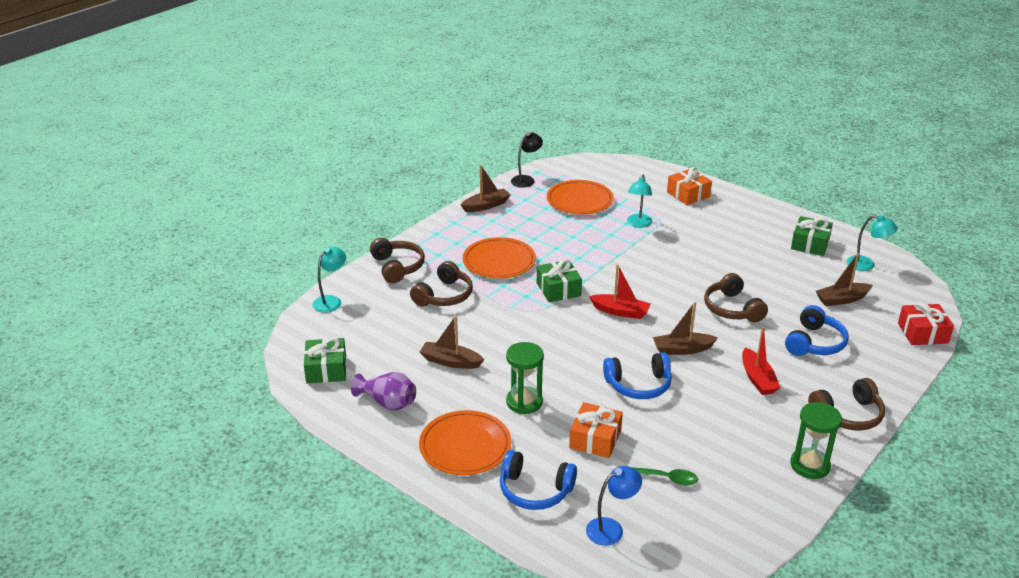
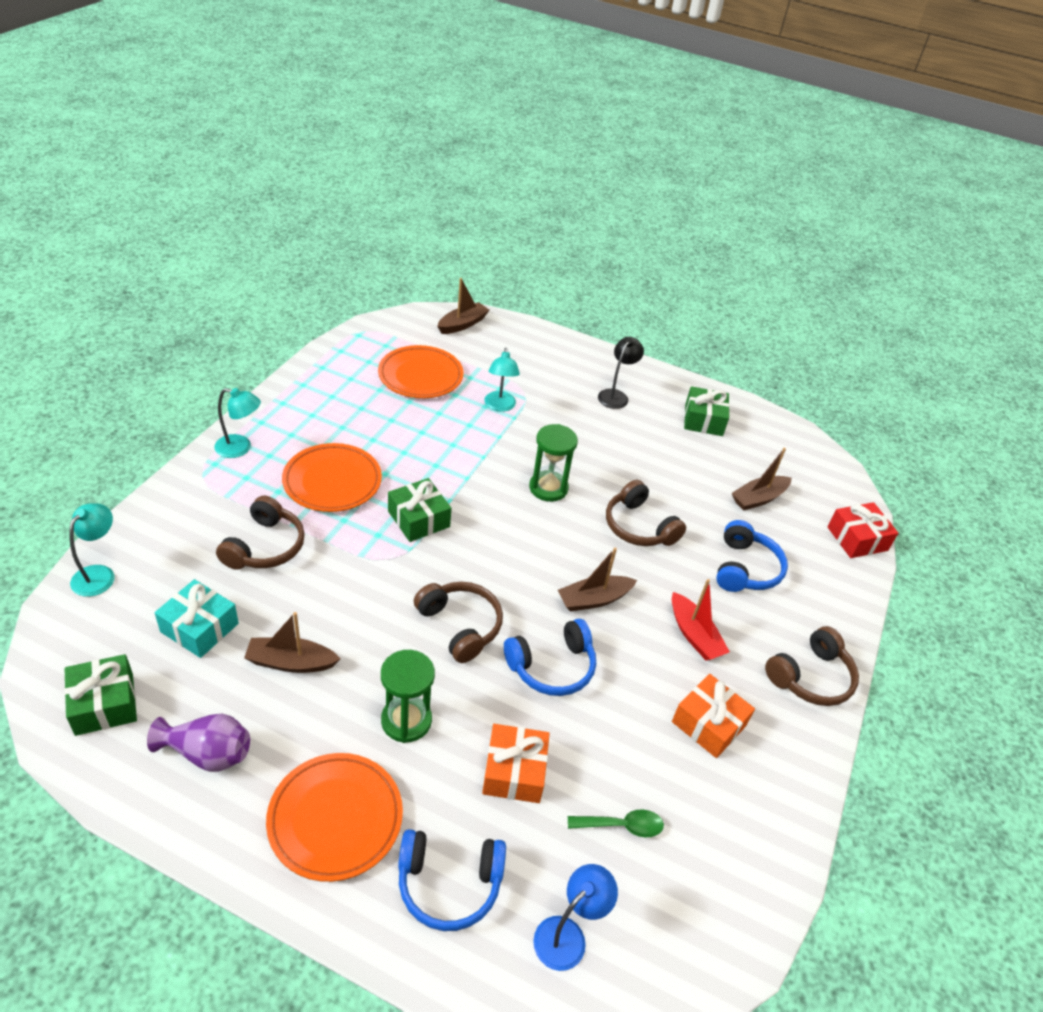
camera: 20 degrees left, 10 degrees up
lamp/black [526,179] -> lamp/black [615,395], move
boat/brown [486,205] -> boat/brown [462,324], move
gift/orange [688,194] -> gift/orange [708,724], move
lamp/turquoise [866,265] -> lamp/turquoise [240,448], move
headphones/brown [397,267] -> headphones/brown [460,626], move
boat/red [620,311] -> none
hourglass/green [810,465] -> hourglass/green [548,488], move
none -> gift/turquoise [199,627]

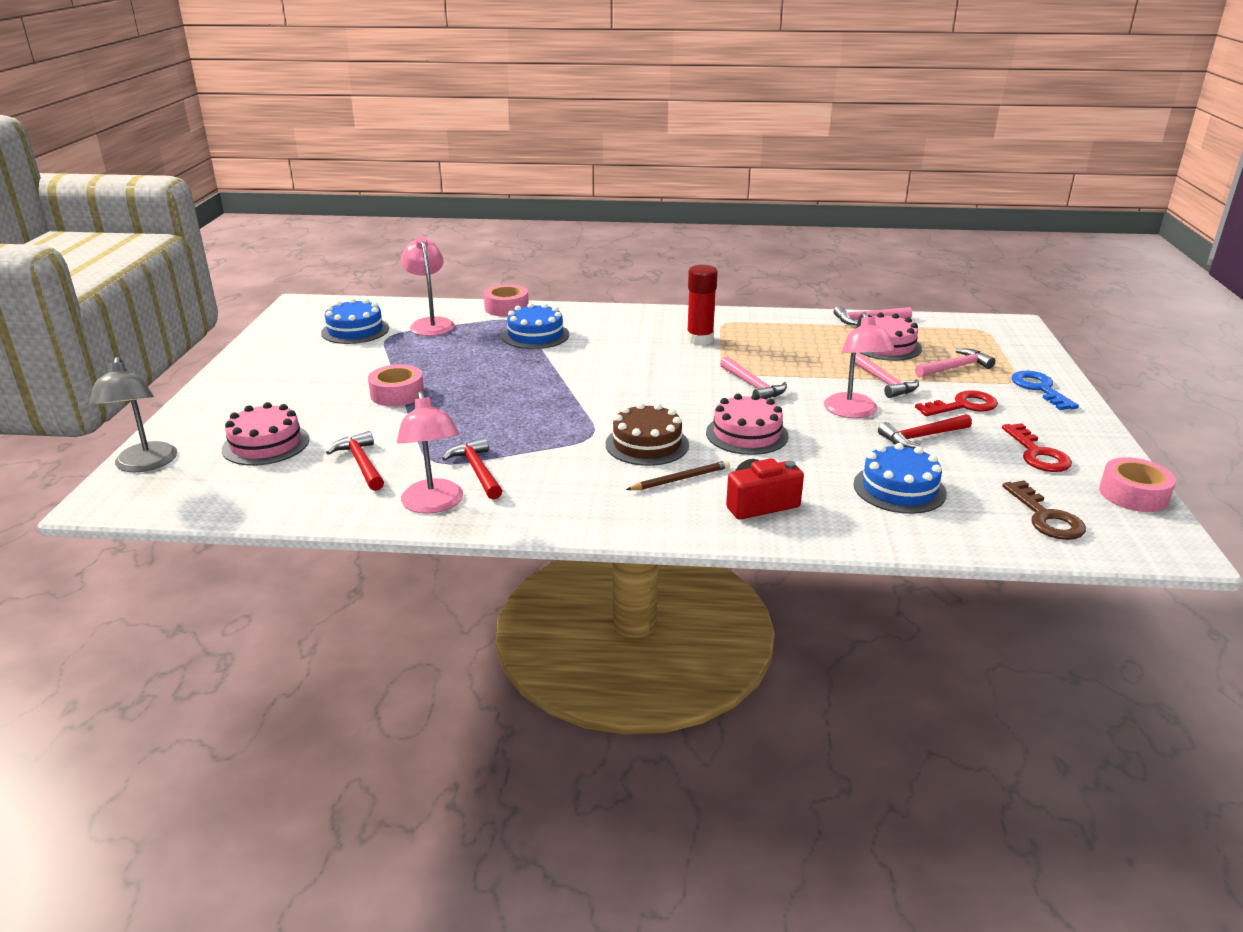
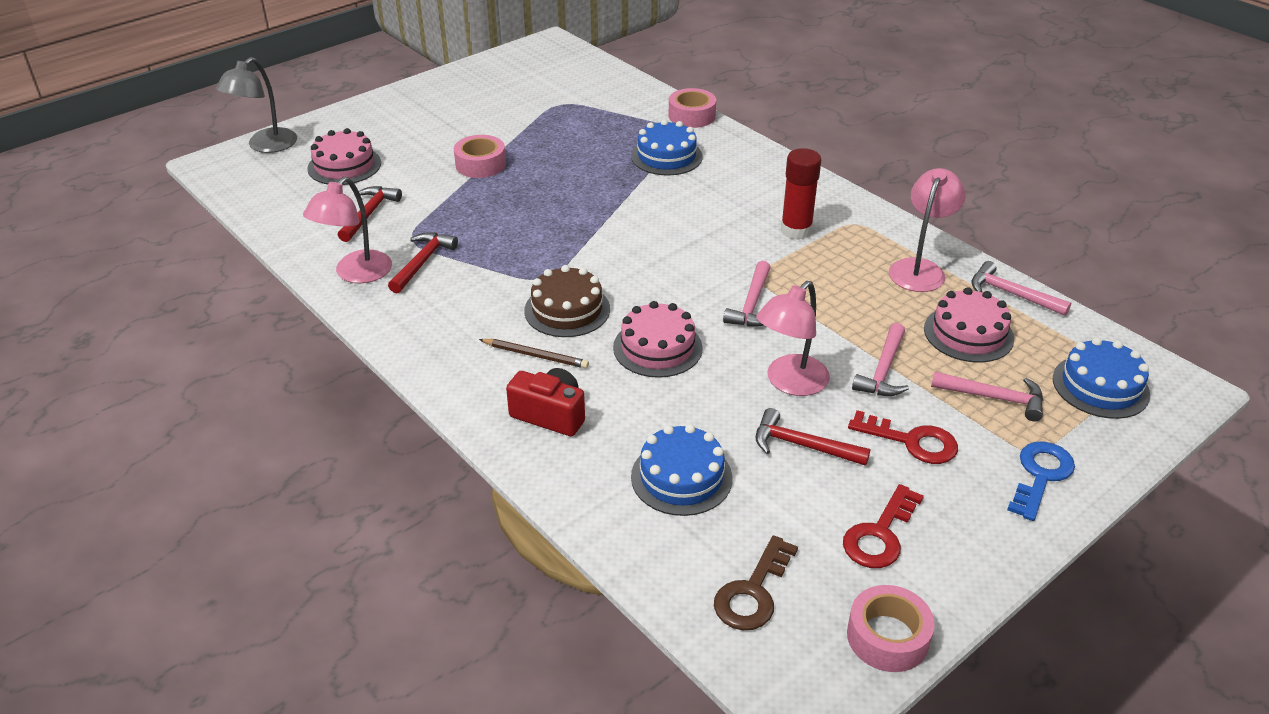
camera: 45 degrees right, 10 degrees up
lamp/pink [430,324] -> lamp/pink [920,269], move
cake/blue [355,330] -> cake/blue [1100,386], move

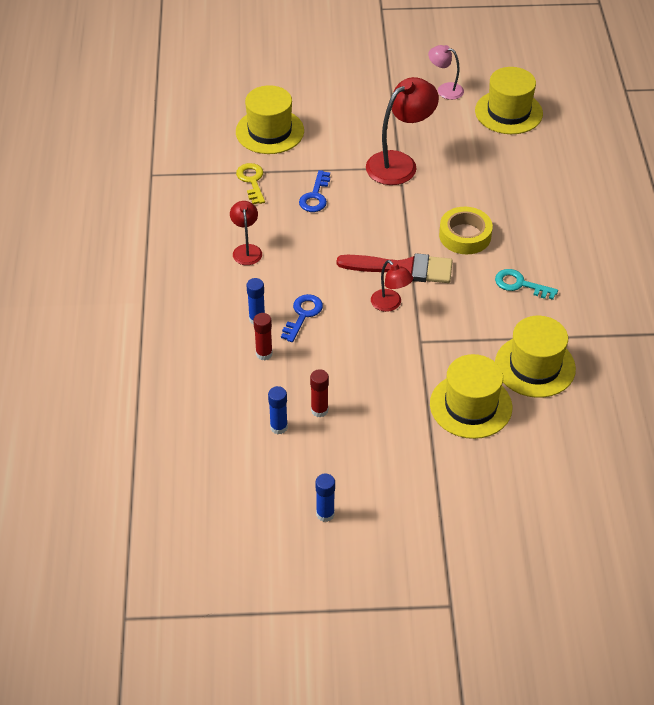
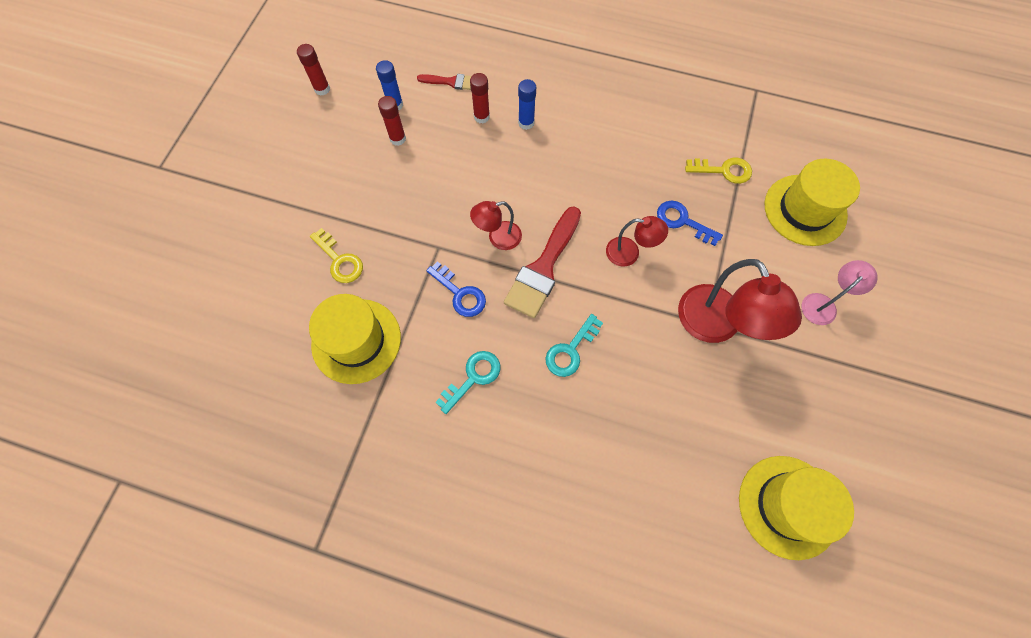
camera: 110 degrees right, 20 degrees up
lamp/pink [445,89] -> lamp/pink [823,304], move
lamp/red [246,250] -> lamp/red [629,253], move
tape/yellow [465,235] -> key/turquoise [570,350]
key/blue [303,315] -> key/blue [460,293], move
hat/yellow [471,406] -> key/yellow [339,260]
glue stick/blue [325,514] -> none
none -> glue stick/red [322,89]
none -> brush/red [451,82]

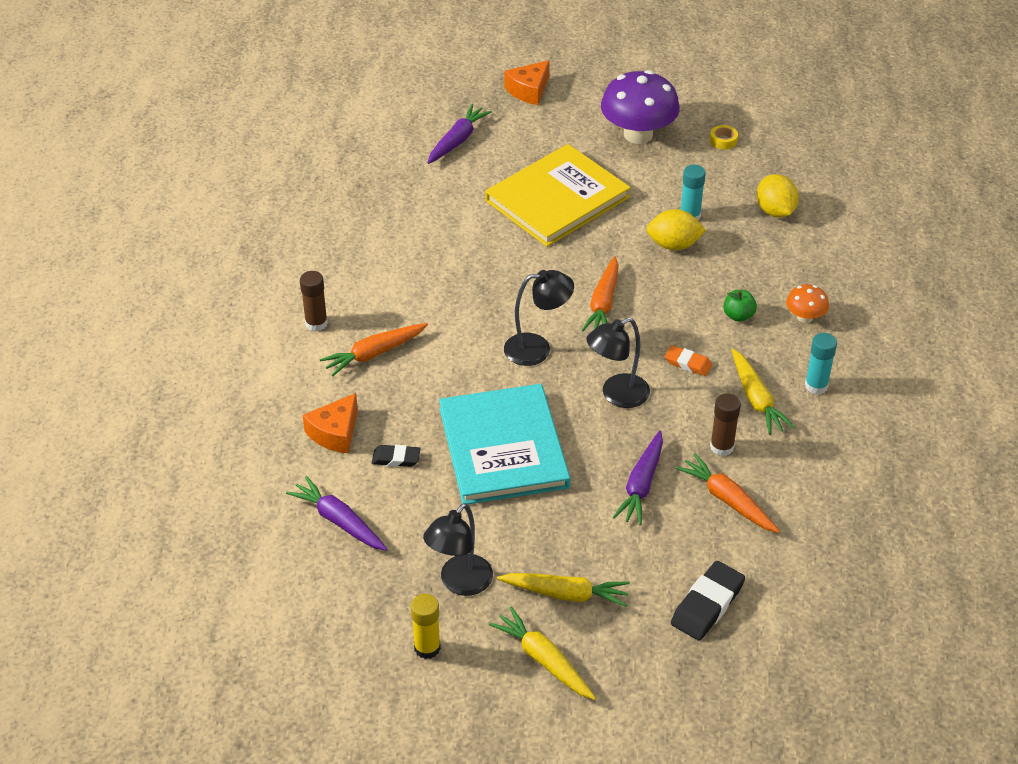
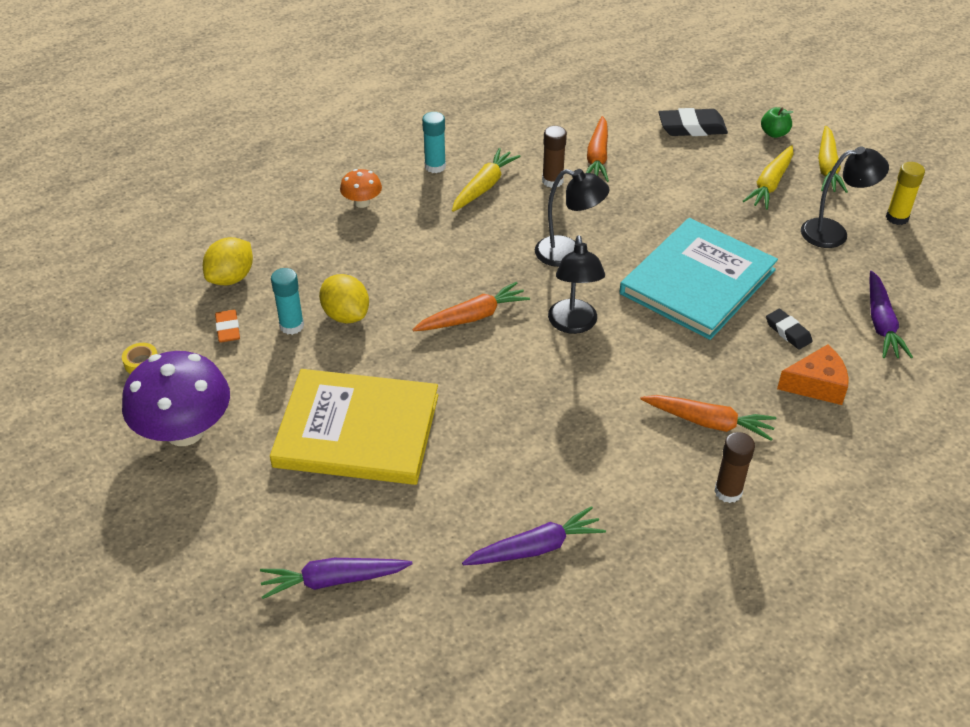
camera: 130 degrees left, 0 degrees up
cheese/orange [529,90] -> none
lamp/black [537,348] -> lamp/black [573,325], 135 degrees counterclockwise
apple/green [738,316] -> apple/green [774,133], move
eraser/orange [688,363] -> eraser/orange [228,329], move
carrot/purple [641,485] -> carrot/purple [535,548], move
carrot/yellow [566,594] -> carrot/yellow [770,184], 120 degrees counterclockwise

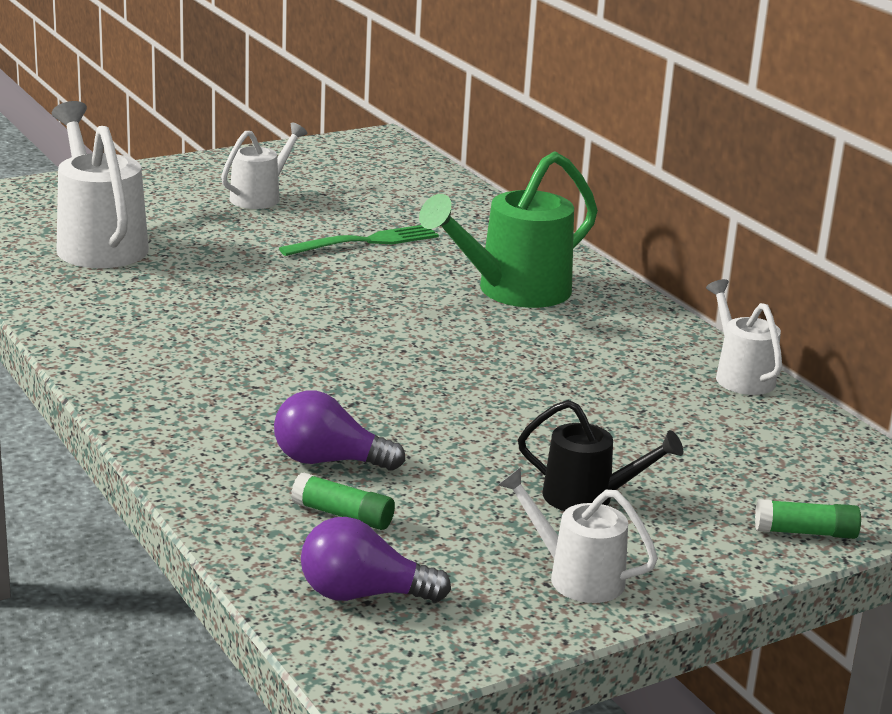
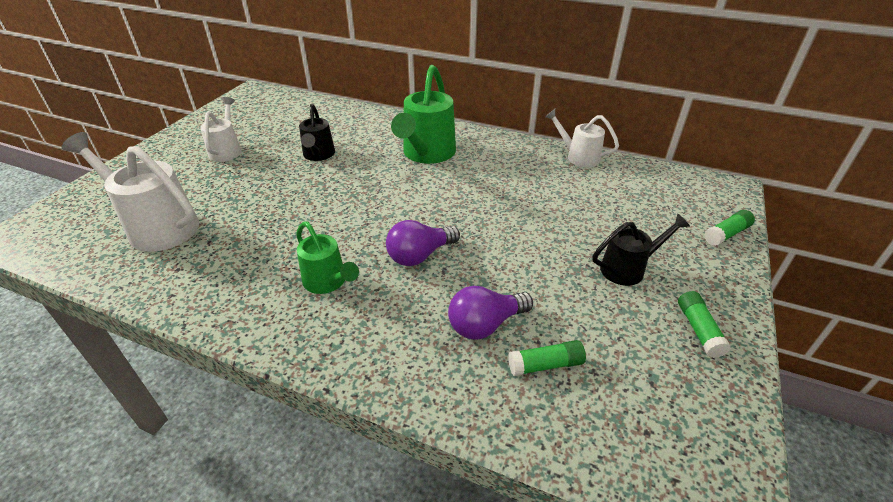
camera: 35 degrees left, 15 degrees up
fork/green [365,242] -> watering can/black [318,155]
watering can/white [576,576] -> glue stick/green [699,330]
light bulb/purple [363,594] -> light bulb/purple [420,255], move
none -> watering can/green [328,282]

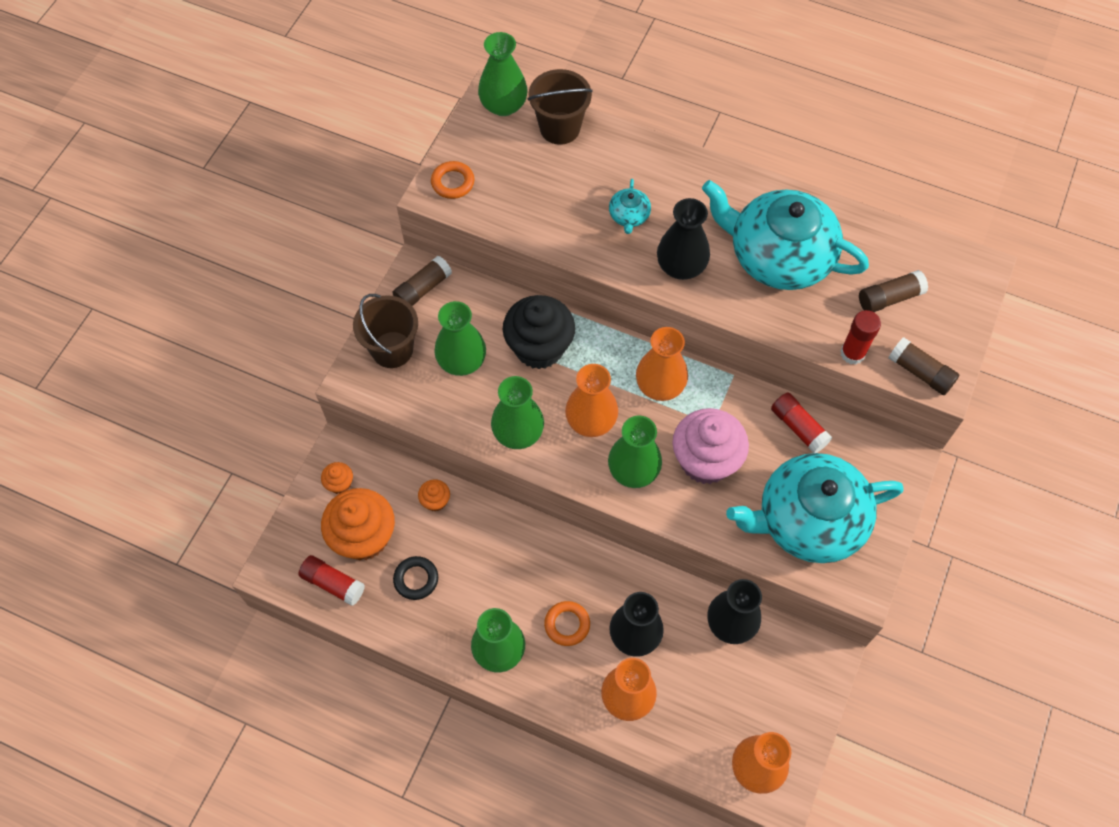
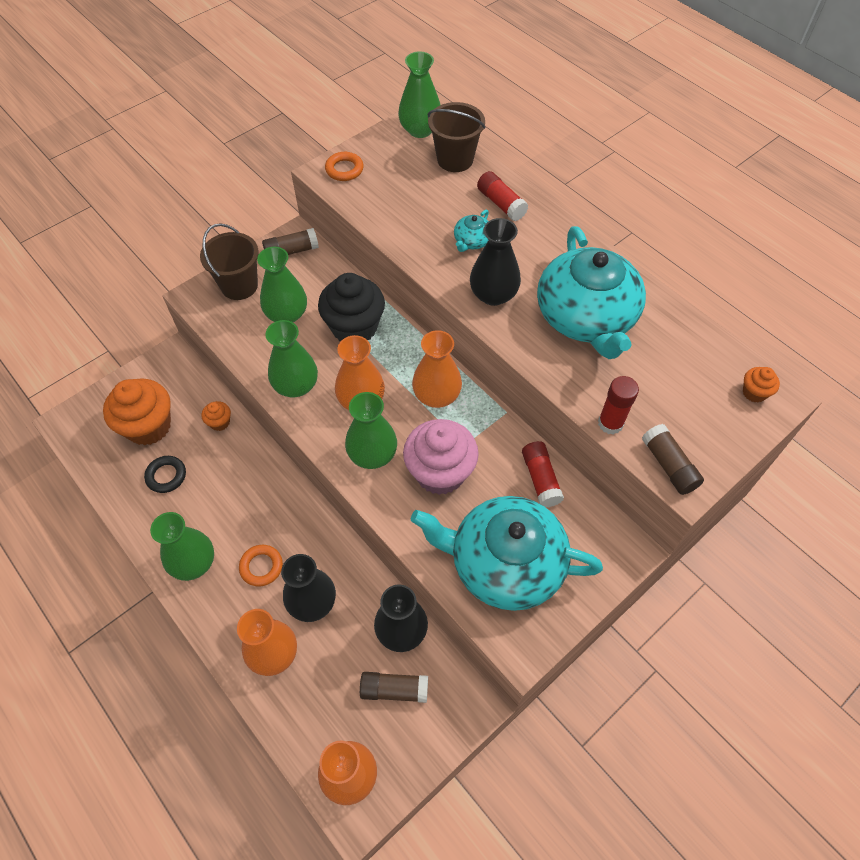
camera: 25 degrees right, 5 degrees down
teapot/turquoise [778,256] -> teapot/turquoise [586,317], 150 degrees counterclockwise
glue stick/brown [889,298] -> glue stick/brown [394,689], move
cupcake/orange [340,484] -> cupcake/orange [754,392], move
glue stick/red [333,583] -> glue stick/red [501,204], move

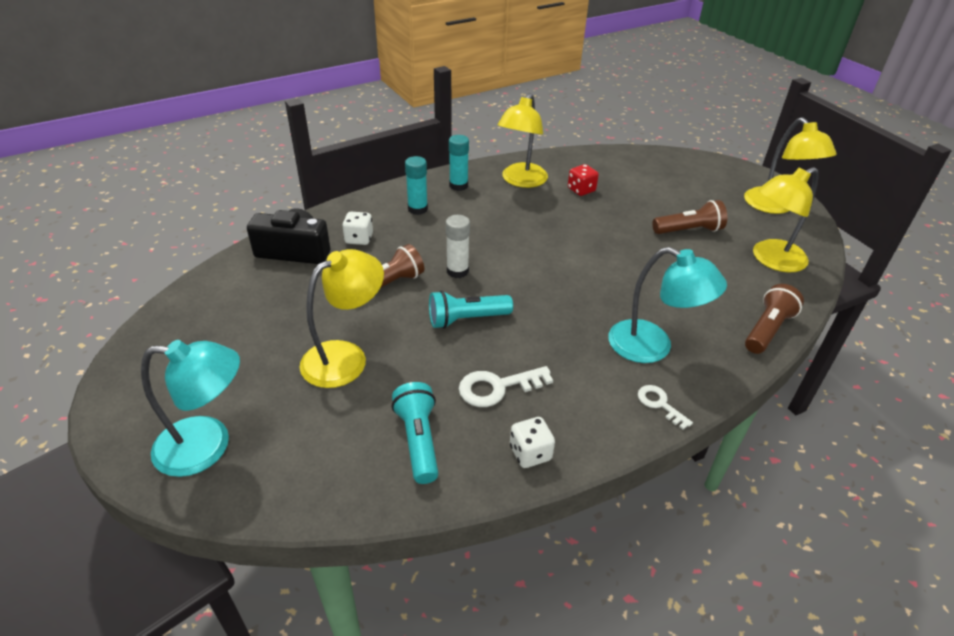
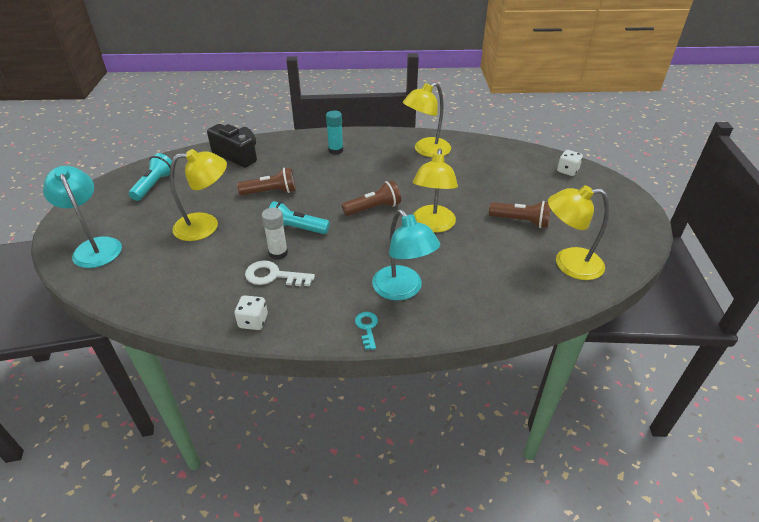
camera: 30 degrees right, 0 degrees up
lamp/yellow [775,207] -> lamp/yellow [432,225], move
glue stick/turquoise [458,185] -> none
dice/red [581,190] -> none
dice/white [359,239] -> dice/white [567,171], move
glue stick/white [457,271] -> glue stick/white [278,253], move
flashlight/brown [767,330] -> flashlight/brown [373,208], move
lamp/turquoise [208,446] -> lamp/turquoise [95,246], 150 degrees counterclockwise
flashlight/turquoise [418,440] -> flashlight/turquoise [154,185], move
key/white [659,404] -> key/turquoise [367,327]

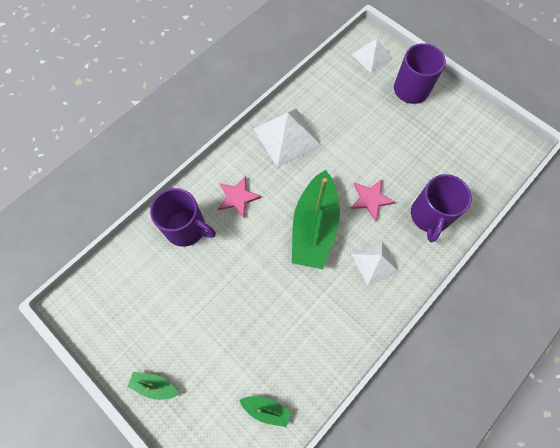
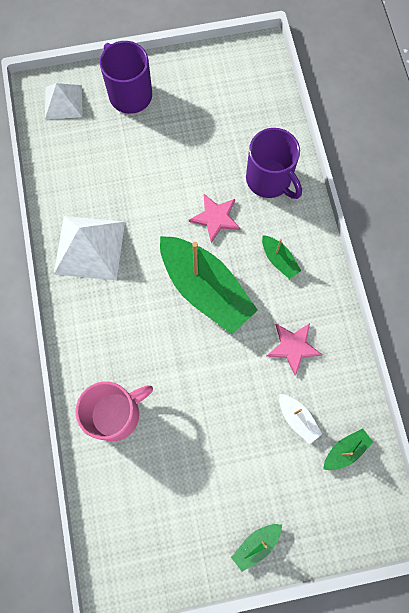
camera: 55 degrees left, 5 degrees up
star/pink [238,197] -> star/pink [293,347], move
mug/purple [187,228] -> mug/pink [116,414]
pyramid/white [375,263] -> boat/green [279,260]
none -> boat/white [297,419]

